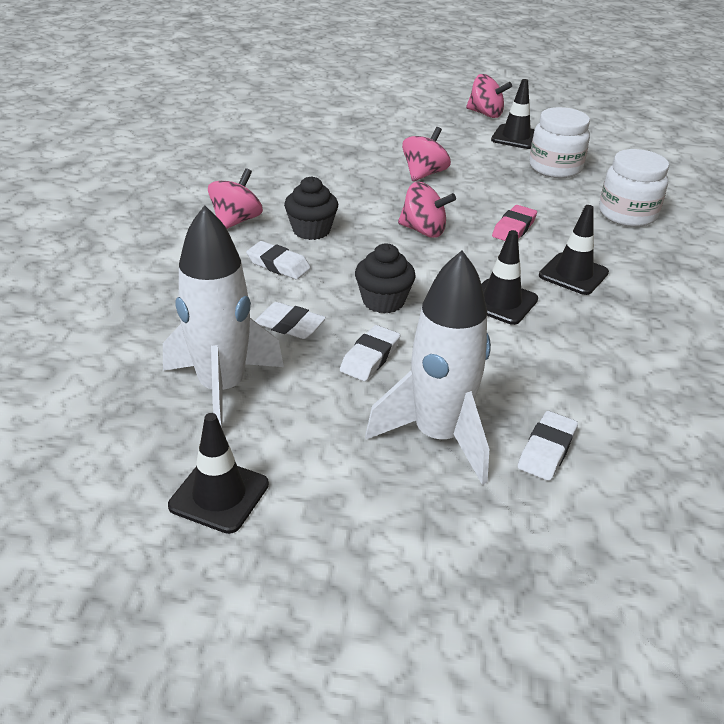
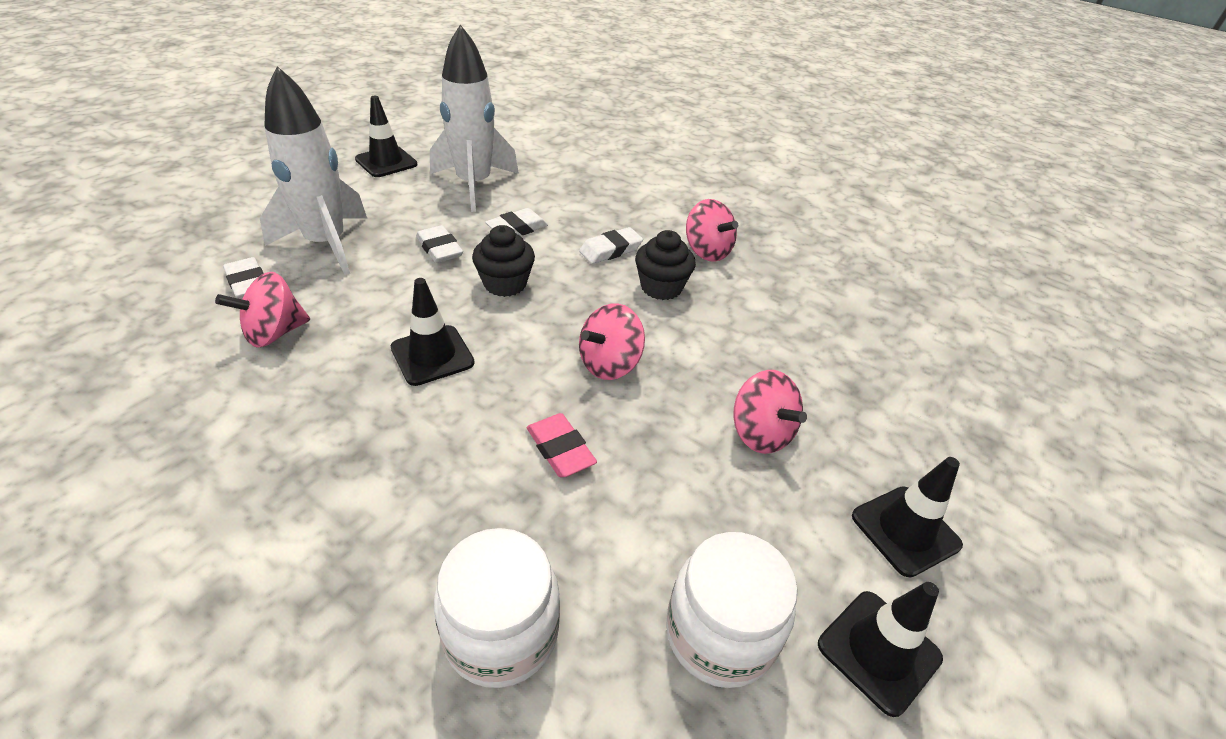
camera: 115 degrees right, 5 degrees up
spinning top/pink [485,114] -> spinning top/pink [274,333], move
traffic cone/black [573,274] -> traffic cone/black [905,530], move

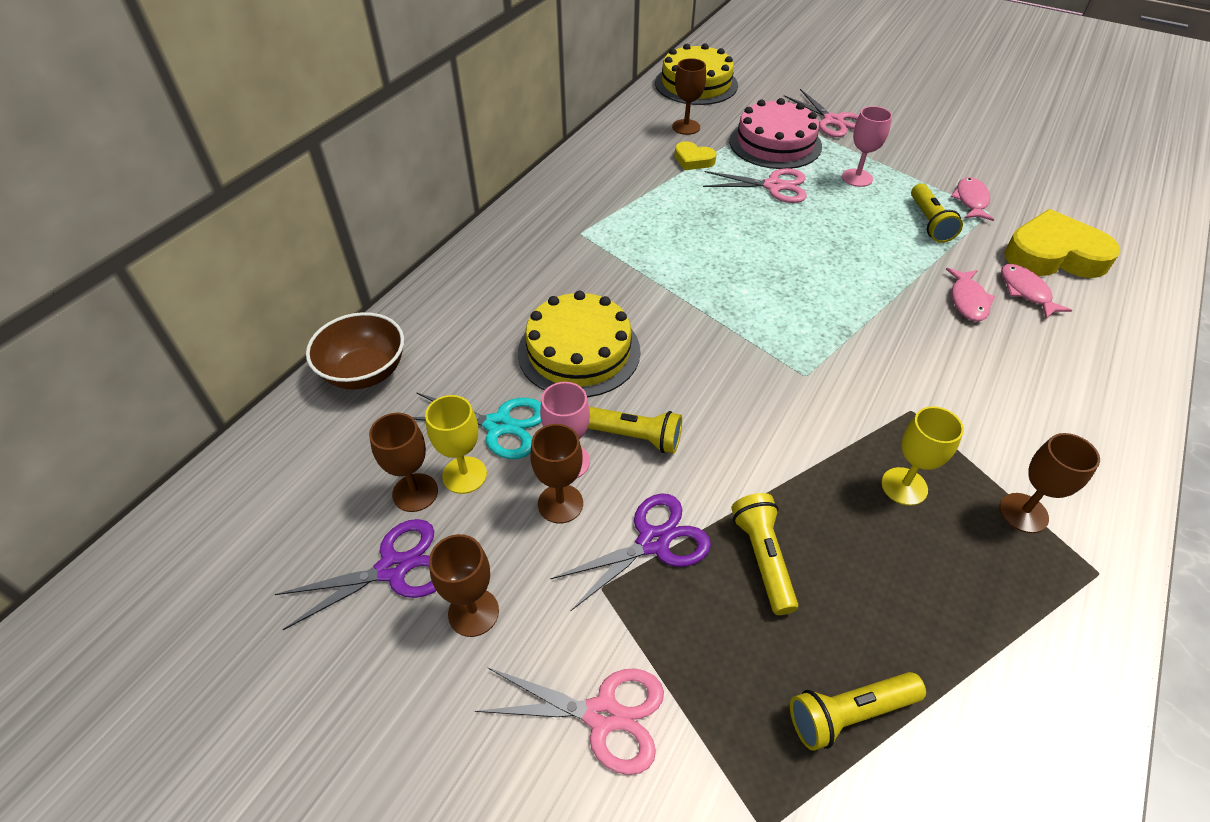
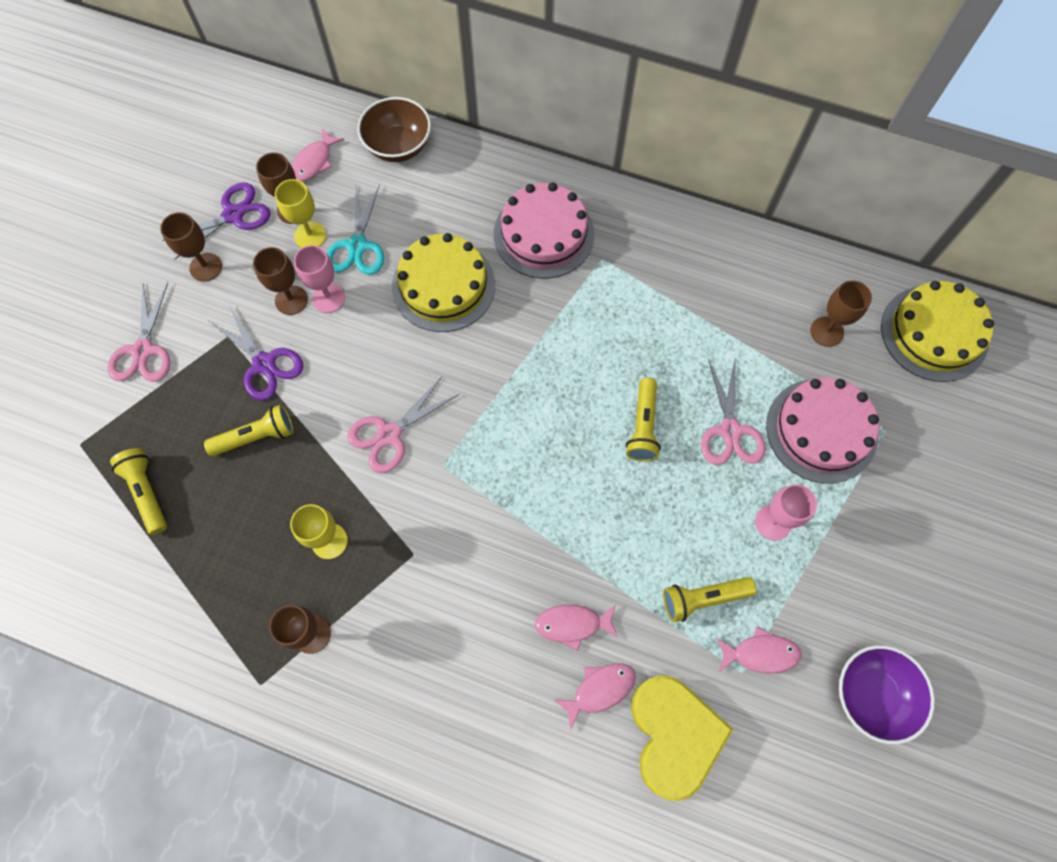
camera: 80 degrees right, 20 degrees up
scissors/pink [833,121] -> scissors/pink [389,434], move
heart/yellow [693,160] -> none
flashlight/yellow [633,437] -> flashlight/yellow [643,426], move
scissors/purple [393,568] -> scissors/purple [233,215], 90 degrees counterclockwise
none -> fish/pink [314,162]
none -> cake/pink [543,234]
none -> bowl/purple [871,695]

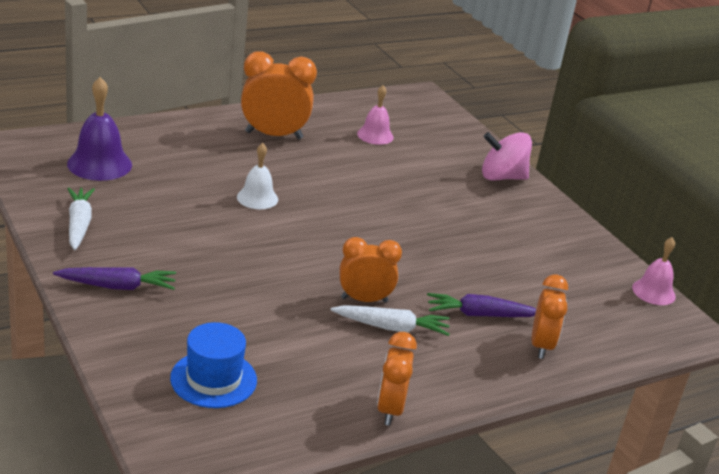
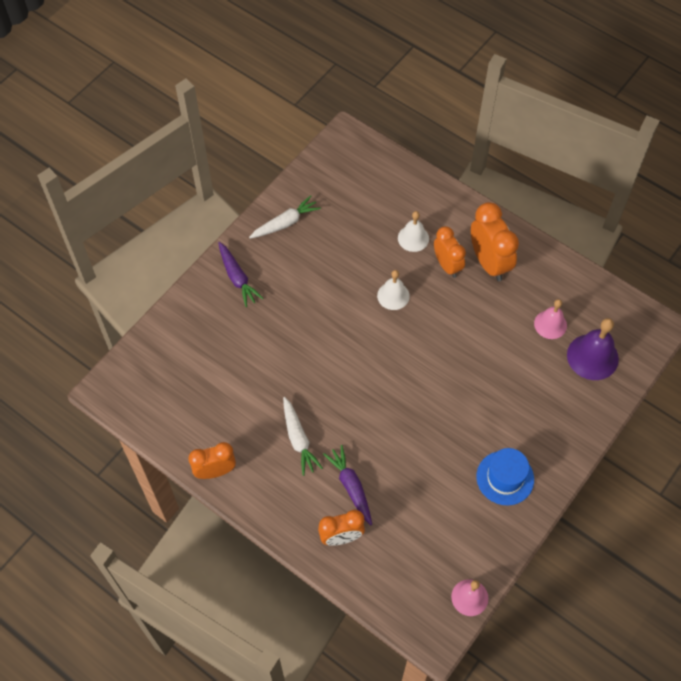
camera: 70 degrees right, 30 degrees up
bell/purple [99,164] -> bell/purple [592,357], move
spinning top/pink [502,177] -> none
clock/orange [364,300] -> clock/orange [447,265], move
hat/blue [213,379] -> hat/blue [505,478], move
none -> bell/white [413,238]

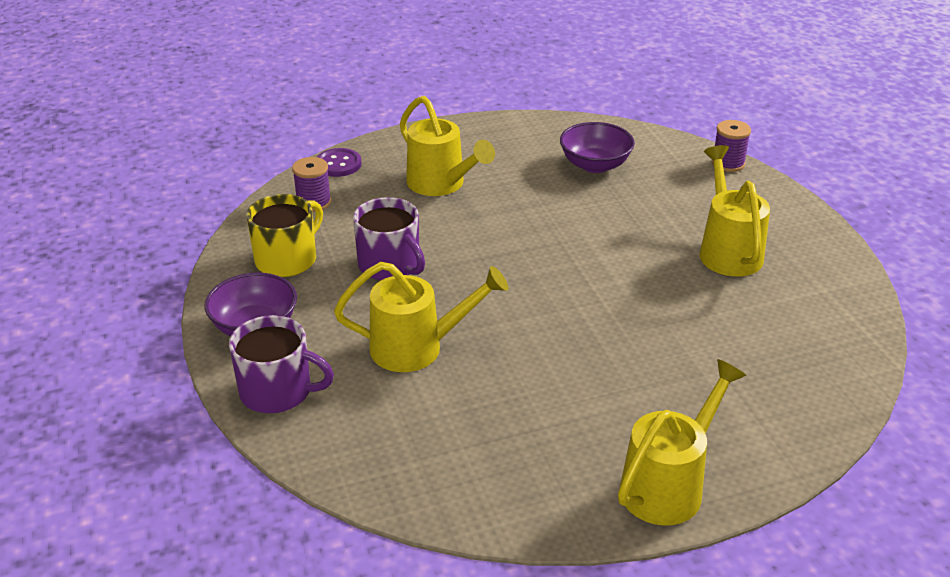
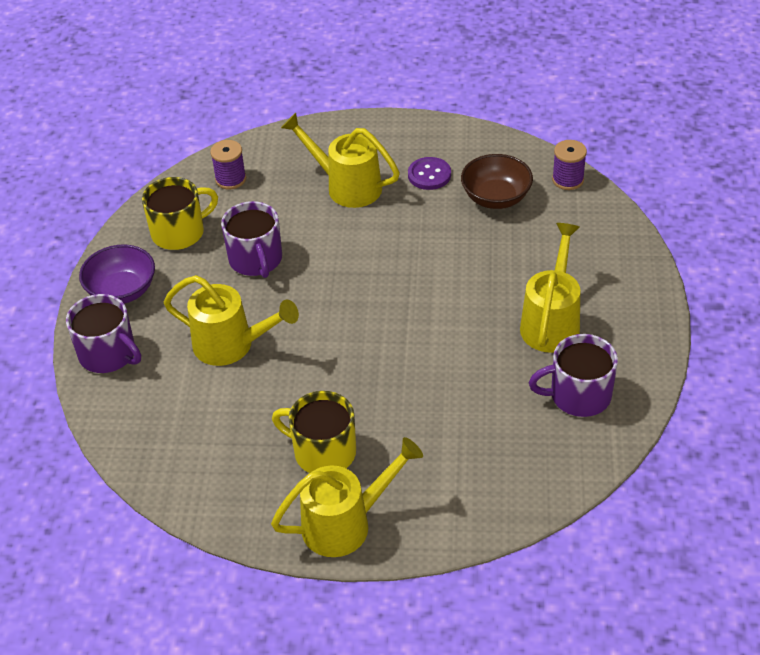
camera: 25 degrees right, 10 degrees up
watering can/yellow [441,184] -> watering can/yellow [346,186], 135 degrees clockwise
spool/purple [728,163] -> spool/purple [567,180], move
bowl/purple [595,165] -> bowl/brown [496,198]
button/purple [338,164] -> button/purple [429,175], move
none -> mug/purple [578,395]
none -> mug/yellow [323,452]

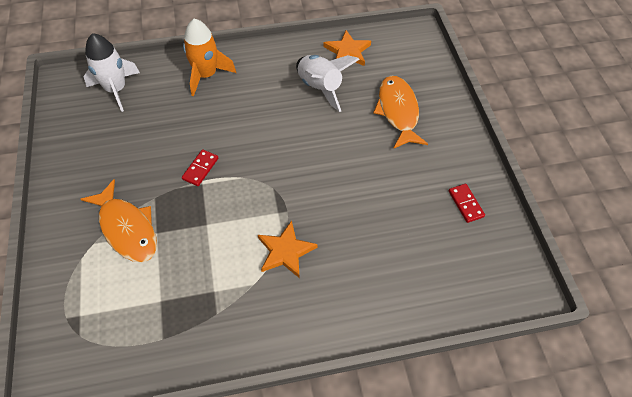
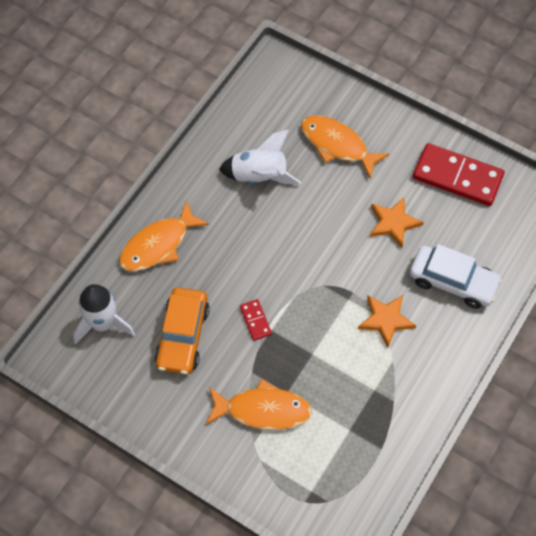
camera: 45 degrees left, 5 degrees up
rocket/orange [206,75] -> fish/orange [158,245]
star/orange [347,51] -> star/orange [393,223], move
domino/red [465,204] -> domino/red [457,177], x2.21
none -> car/white [453,281]
none -> car/orange [183,336]

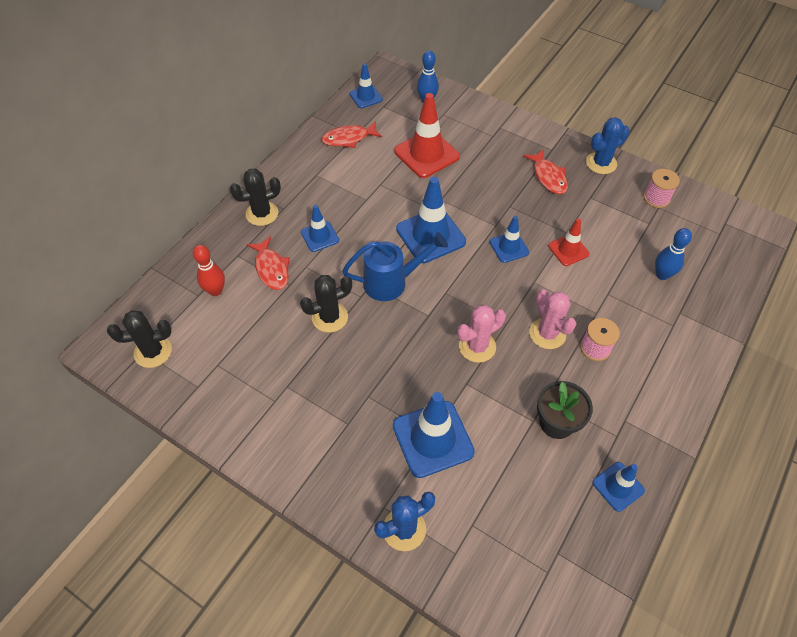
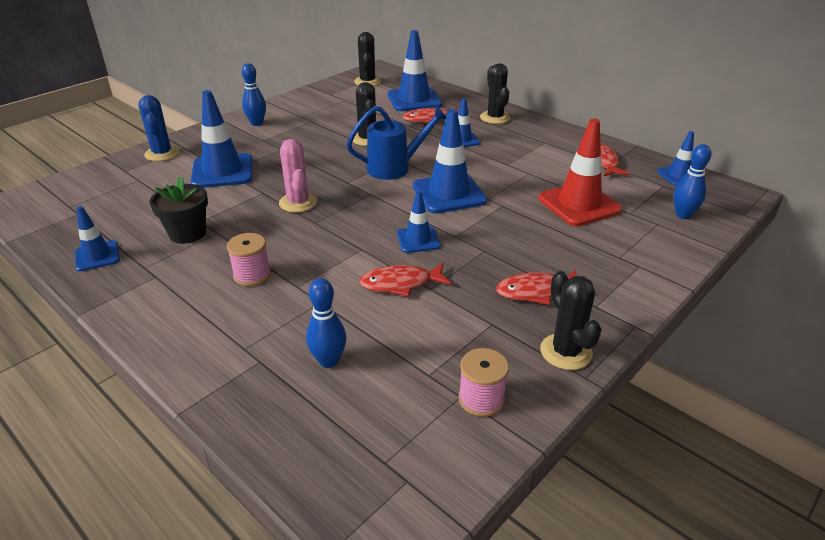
camera: 100 degrees right, 20 degrees down
cactus/blue [601,163] -> cactus/black [566,352]
traffic cone/red [568,250] -> fish/red [400,283]
watering can/blue [391,282] -> watering can/blue [394,168], 105 degrees counterclockwise
bowling pin/red [215,291] -> traffic cone/blue [414,100]
cactus/pink [547,333] -> none
none -> bowling pin/blue [257,123]

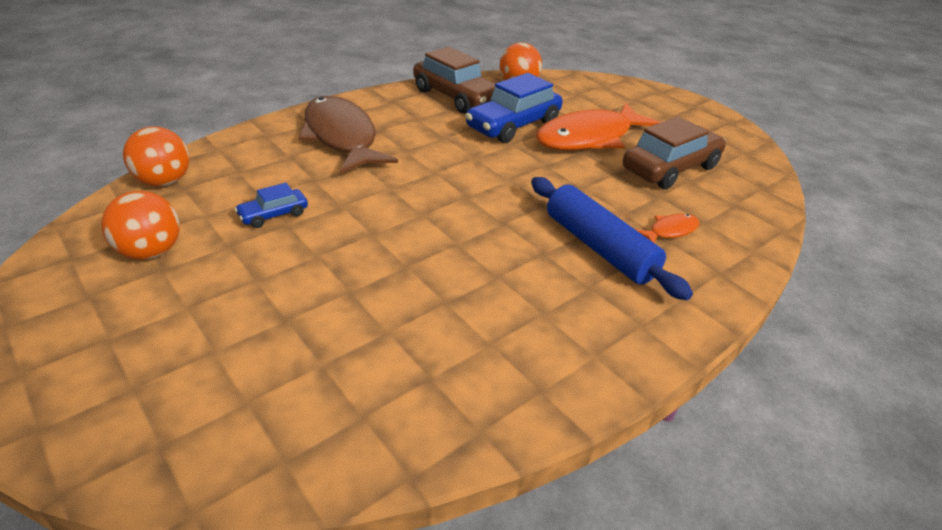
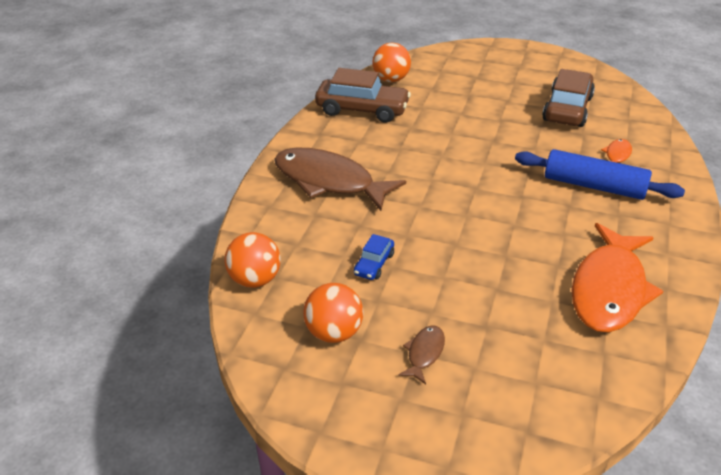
camera: 30 degrees left, 0 degrees up
car/blue [513,125] -> none
fish/orange [589,138] -> fish/orange [609,289], move
none -> fish/brown [424,353]

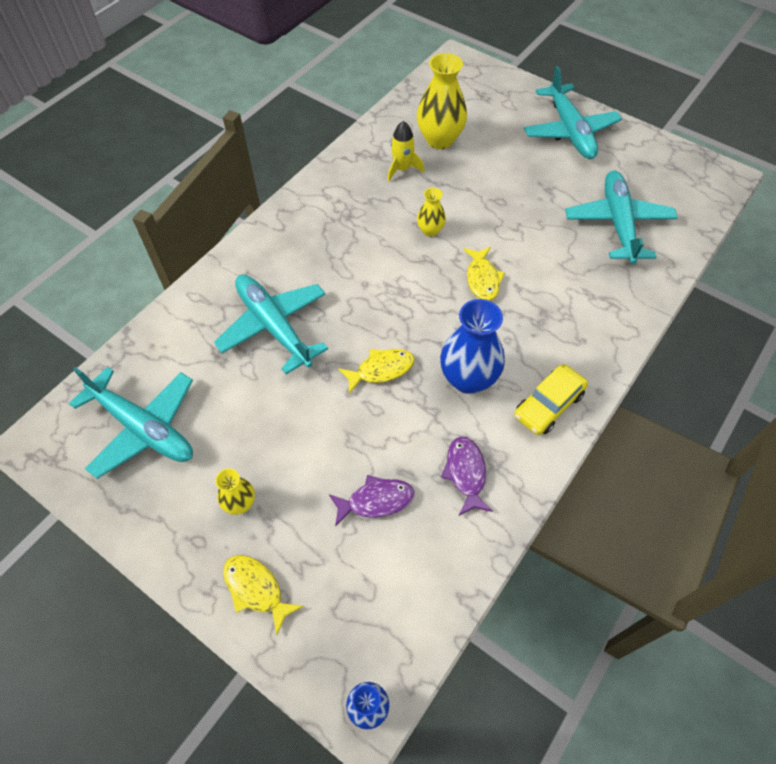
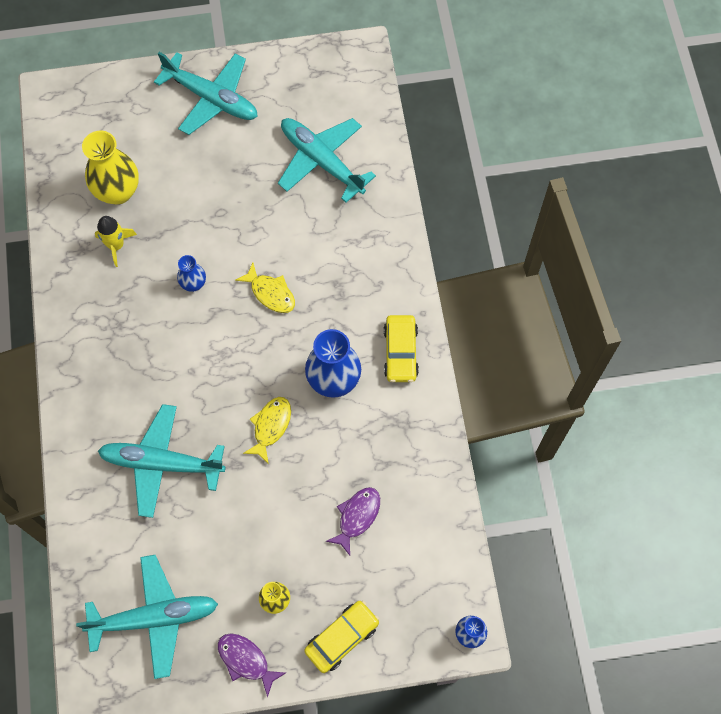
camera: 45 degrees left, 10 degrees up
vase/yellow [430,230] -> vase/blue [193,284]
fish/purple [466,473] -> fish/purple [246,660], move
fish/yellow [256,589] -> car/yellow [342,638]

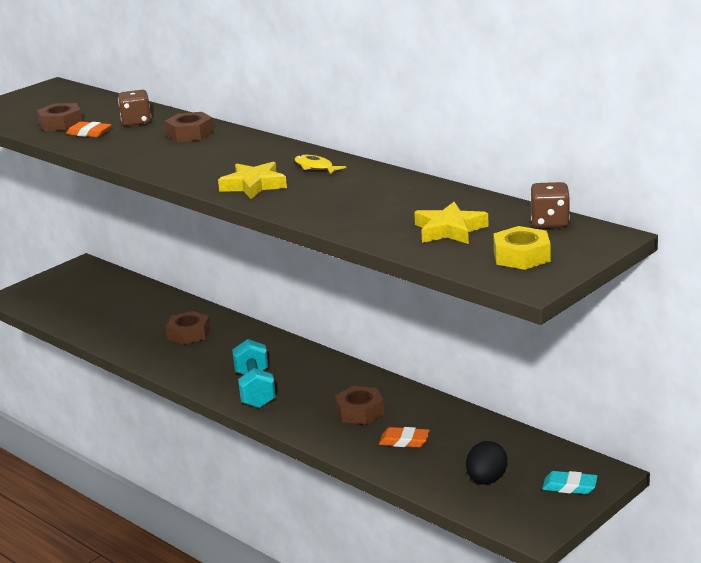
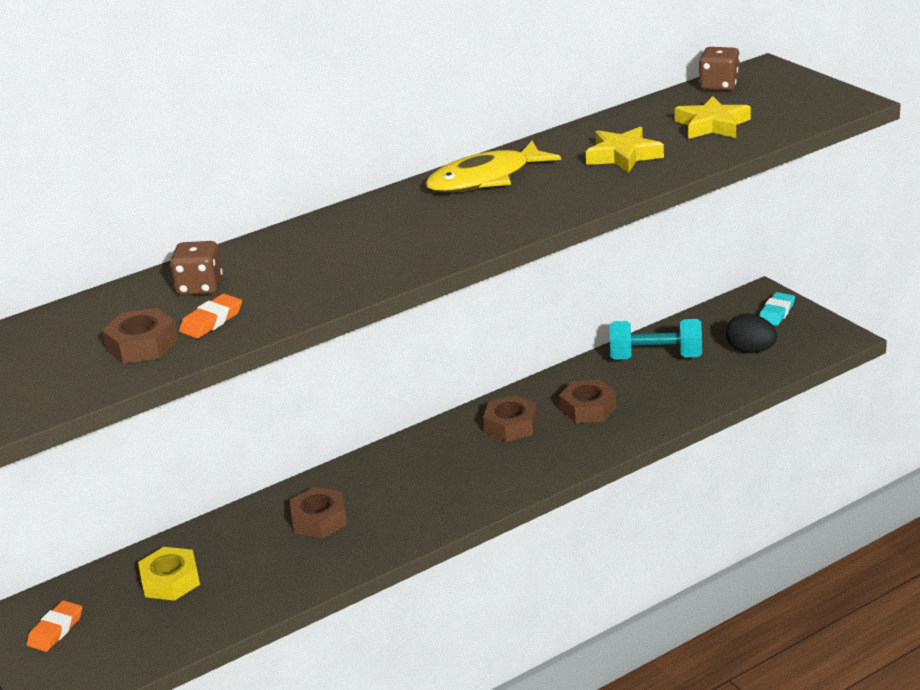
camera: 75 degrees left, 5 degrees up
nut/brown [190,133] -> nut/brown [511,425], move
fish/yellow [315,167] -> fish/yellow [485,179], x1.98
star/yellow [254,185] -> star/yellow [623,156], move
nut/yellow [521,256] -> nut/yellow [170,581], move
dumbbell/turquoise [255,389] -> dumbbell/turquoise [655,357], move
eraser/orange [404,441] -> eraser/orange [55,630], move

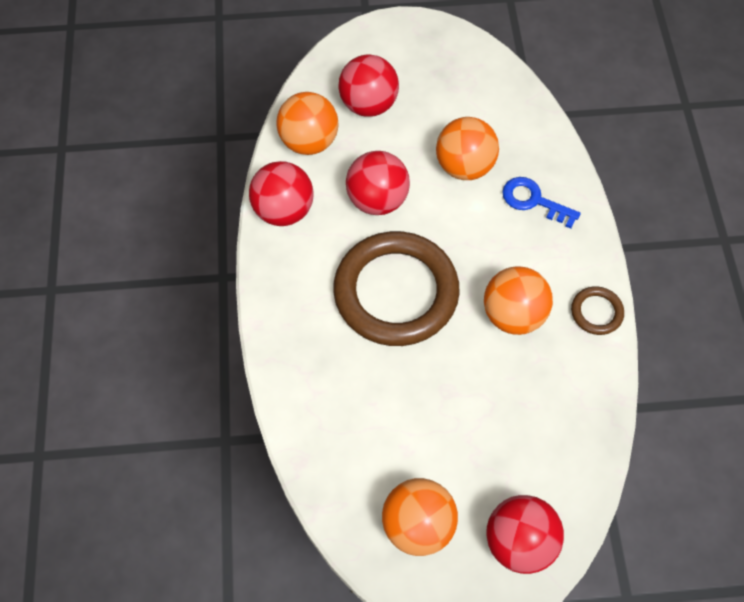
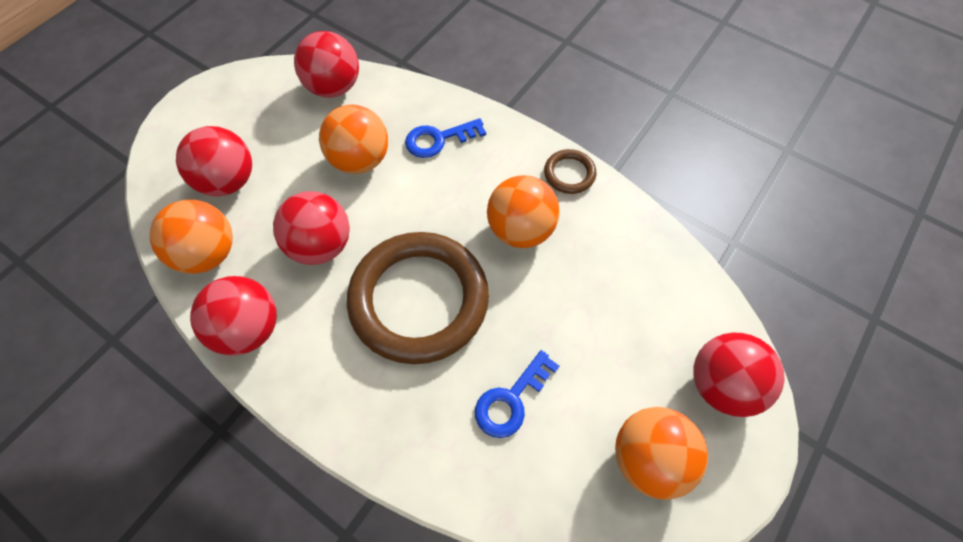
camera: 50 degrees left, 0 degrees up
none -> ball/red [334,87]
none -> key/blue [511,400]

